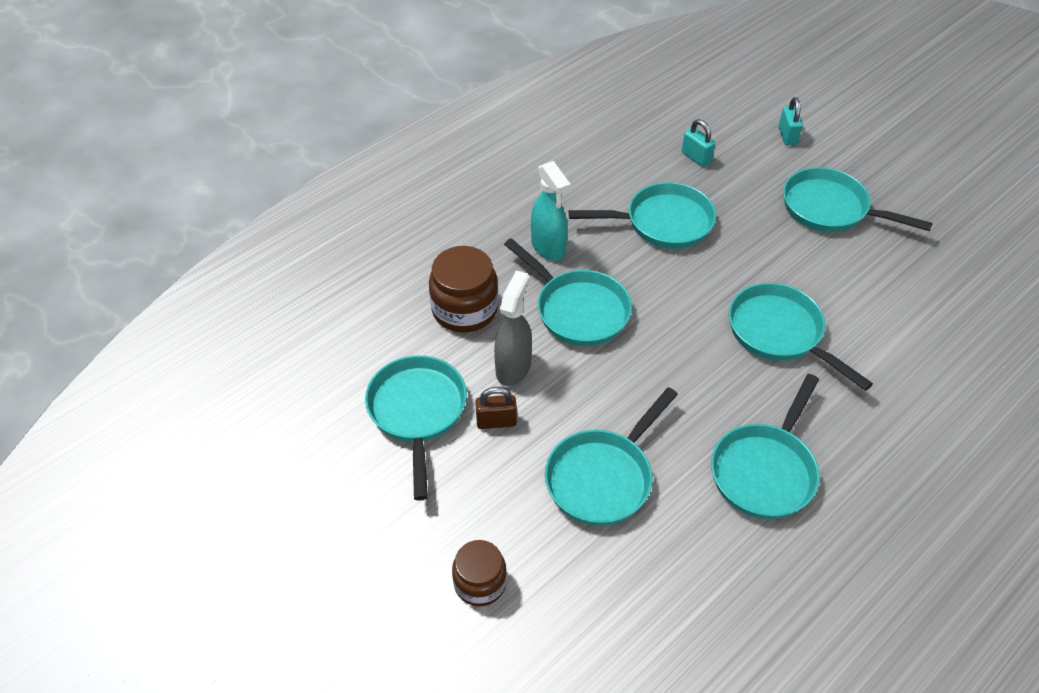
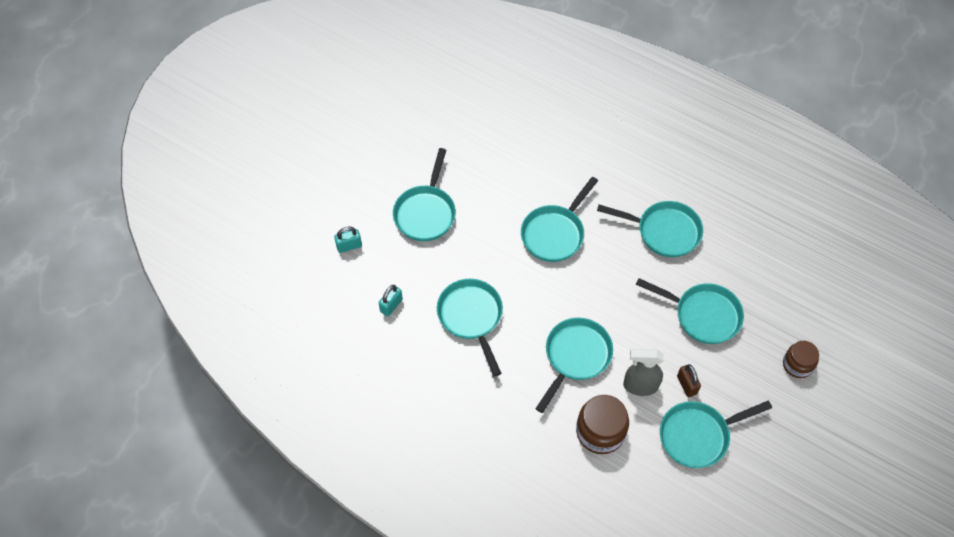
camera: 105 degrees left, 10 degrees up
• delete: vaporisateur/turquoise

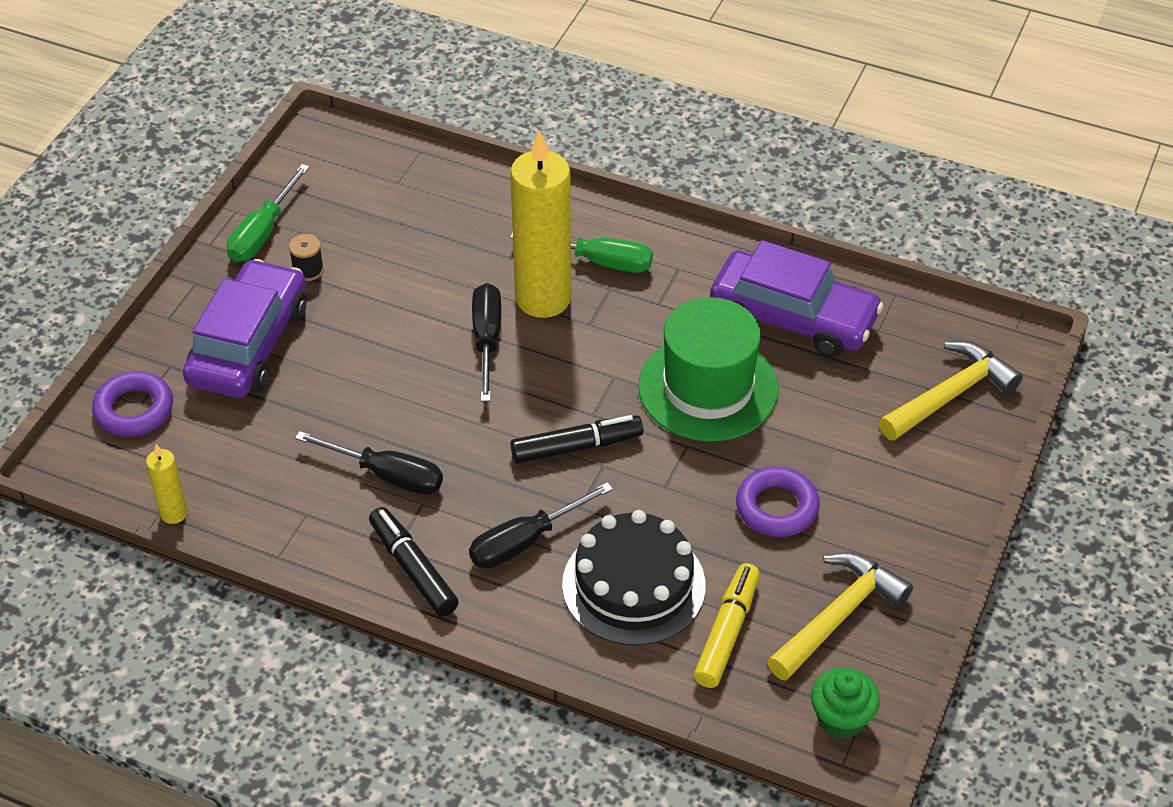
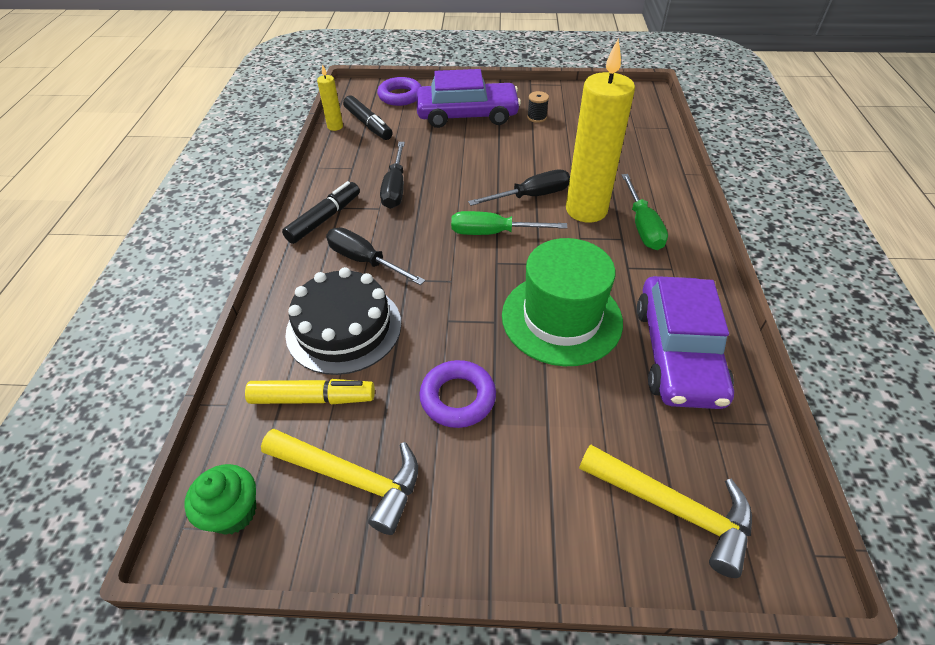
camera: 70 degrees right, 0 degrees up
• move: tournevis/vert (1st from left)
• move: feutre/noir (2nd from left)

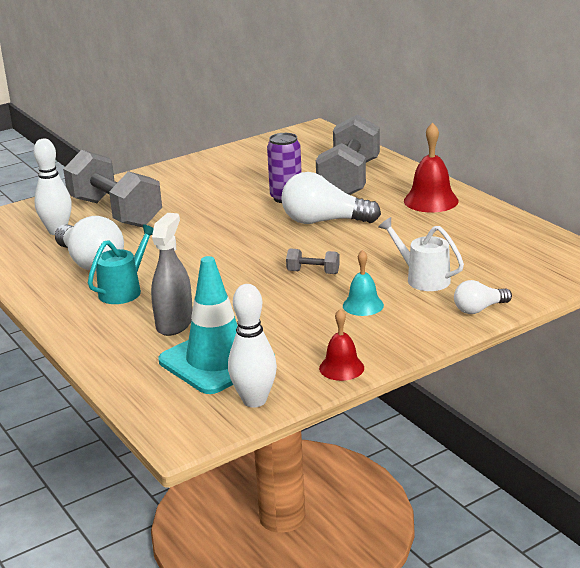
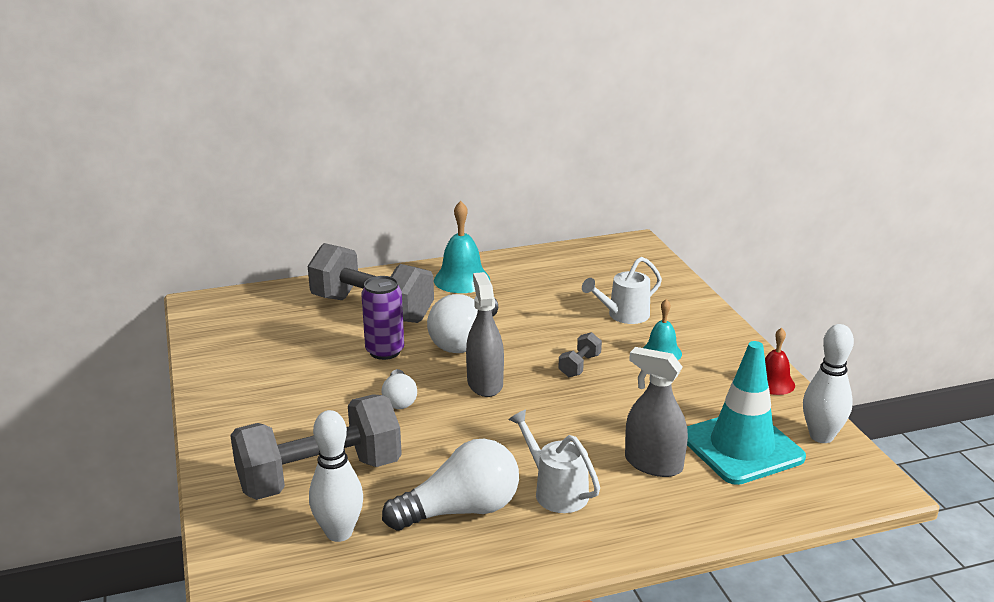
camera: 75 degrees left, 0 degrees up
• insert: vaporisateur/gris (1st from left)
• move: ampoule/blanc (3rd from left in the first image) to ampoule/blanc (1st from left)
• recolor: arrosoir/turquoise to arrosoir/blanc (1st from left)
• recolor: cloche/rouge (2nd from left) to cloche/turquoise (1st from left)

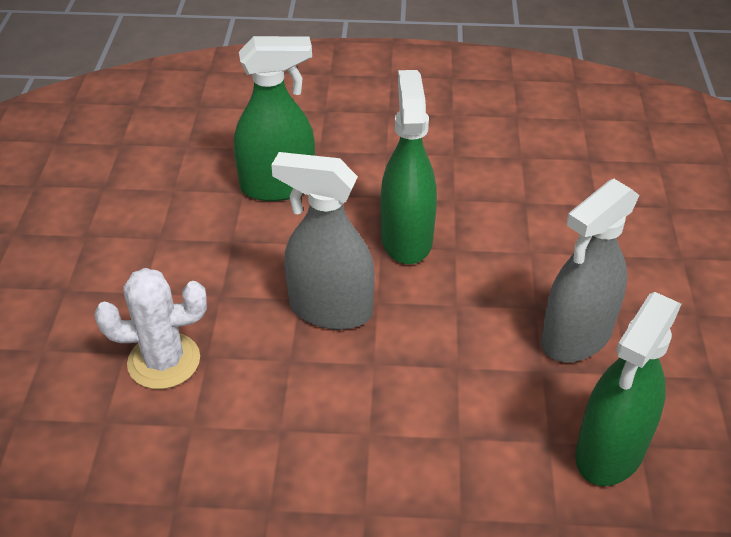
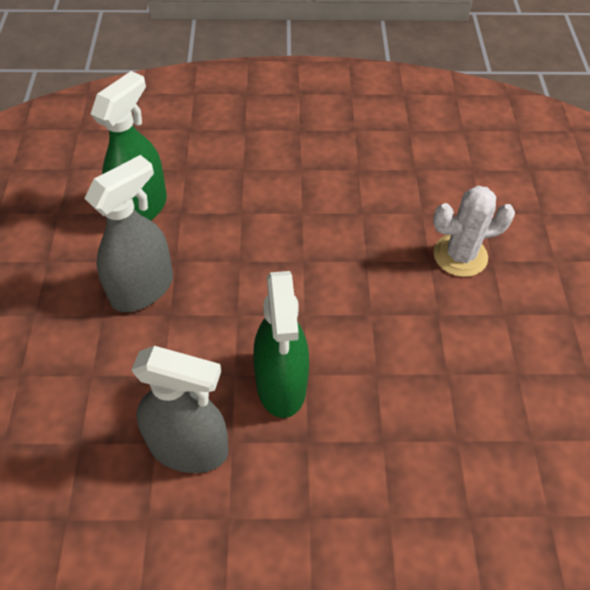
camera: 175 degrees right, 10 degrees up
• delete: vaporisateur/vert (1st from left)
• move: vaporisateur/gris (1st from left in the first image) to vaporisateur/gris (2nd from left)

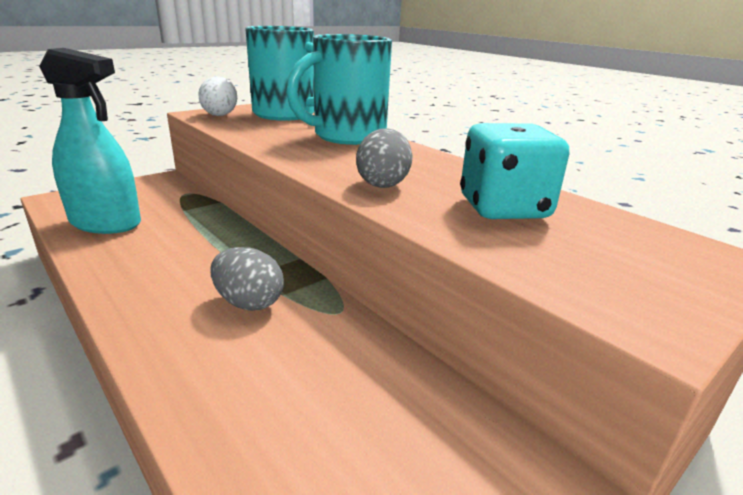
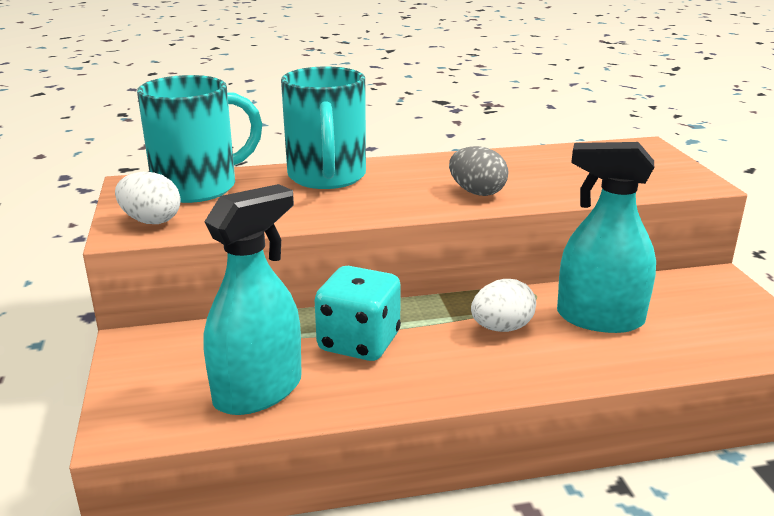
camera: 60 degrees left, 0 degrees up
• insert: vaporisateur/turquoise (2nd from left)
• move: dé/turquoise
• recolor: œuf/gris (1st from left) to œuf/blanc (2nd from left)

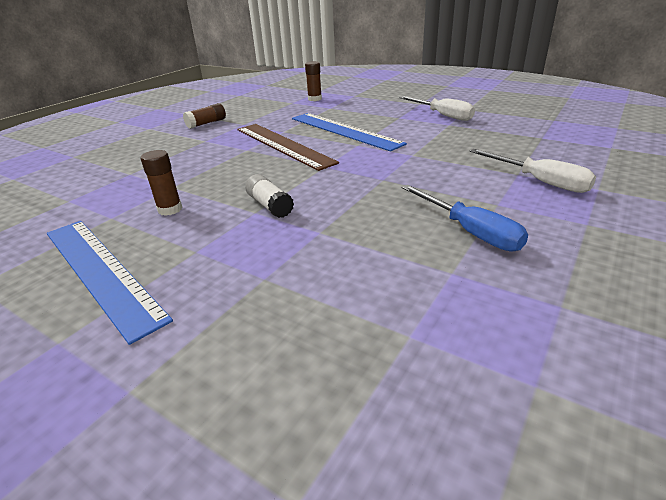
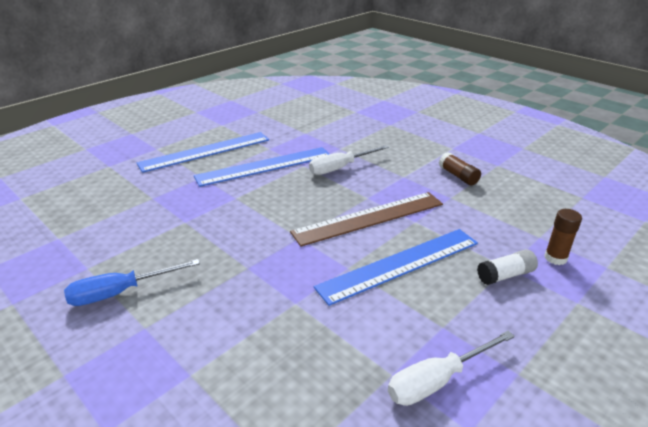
camera: 100 degrees right, 0 degrees up
• move: bâton de colle/blanc
• move: tournevis/blanc (2nd from left in the first image) to tournevis/blanc (1st from left)
• replace: bâton de colle/marron (1st from left) to règle/bleu (2nd from left)

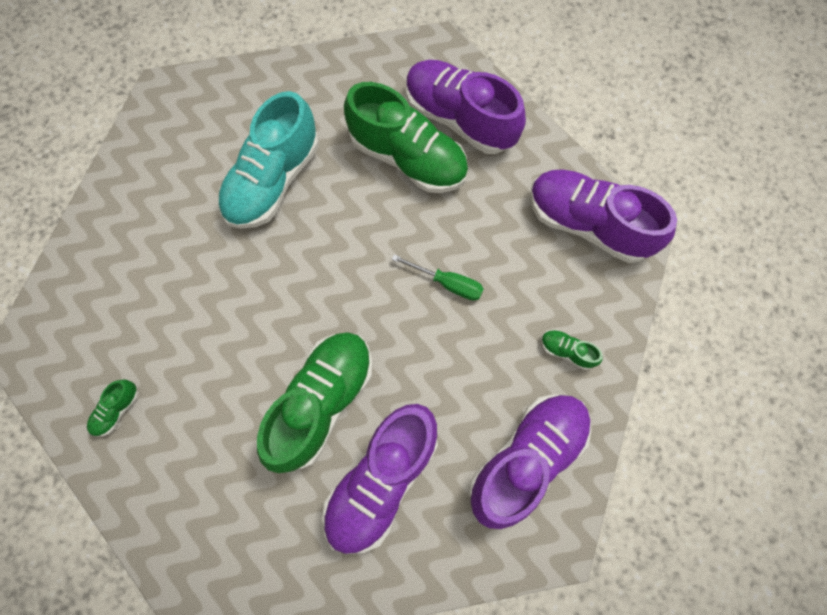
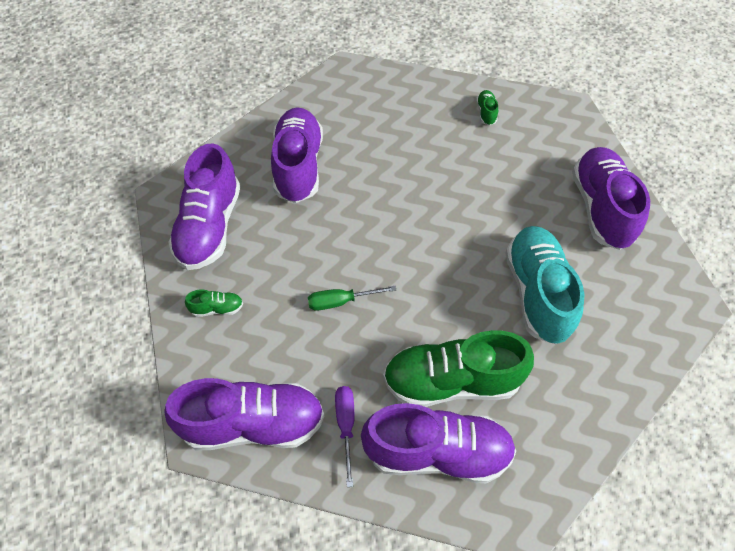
camera: 145 degrees right, 15 degrees down
• delete: chaussure/vert (2nd from left)
• insert: tournevis/violet
• insert: chaussure/violet (5th from left)

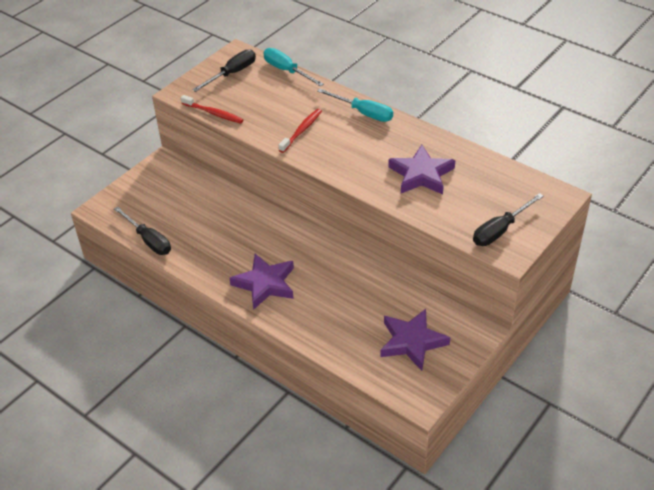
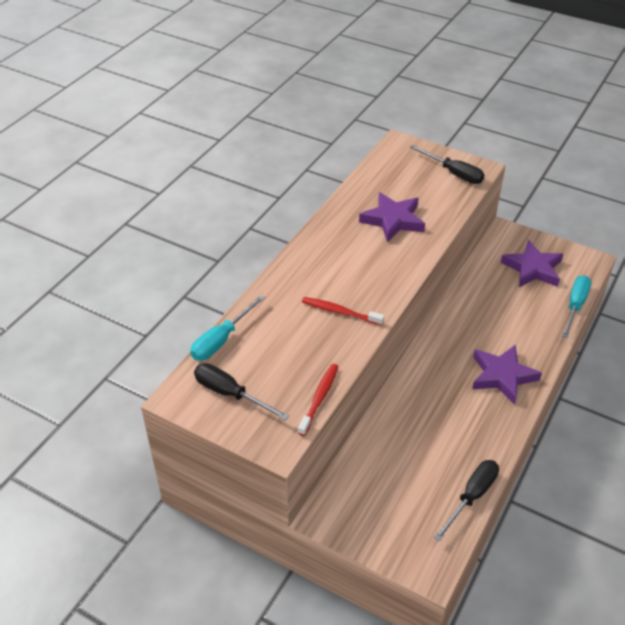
camera: 100 degrees left, 0 degrees up
• move: tournevis/turquoise (2nd from left)

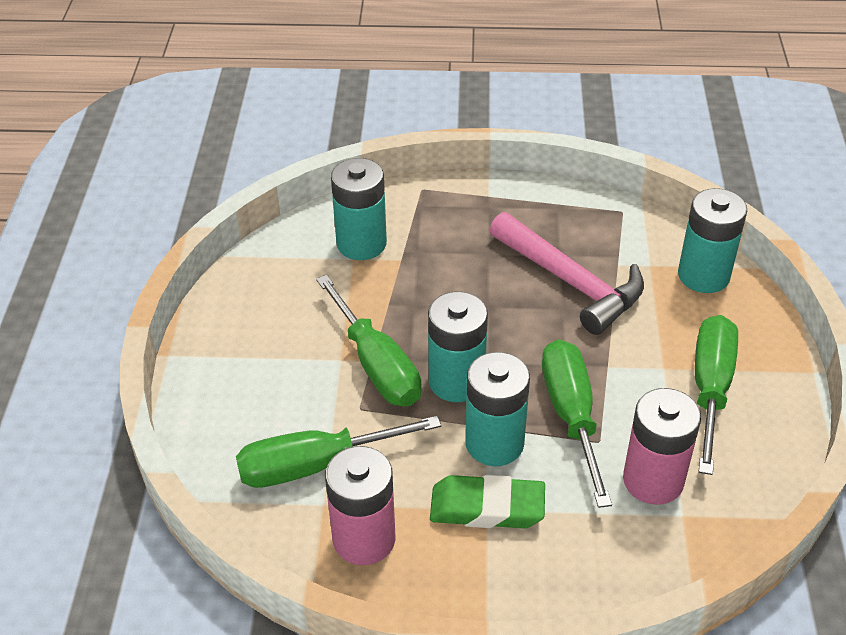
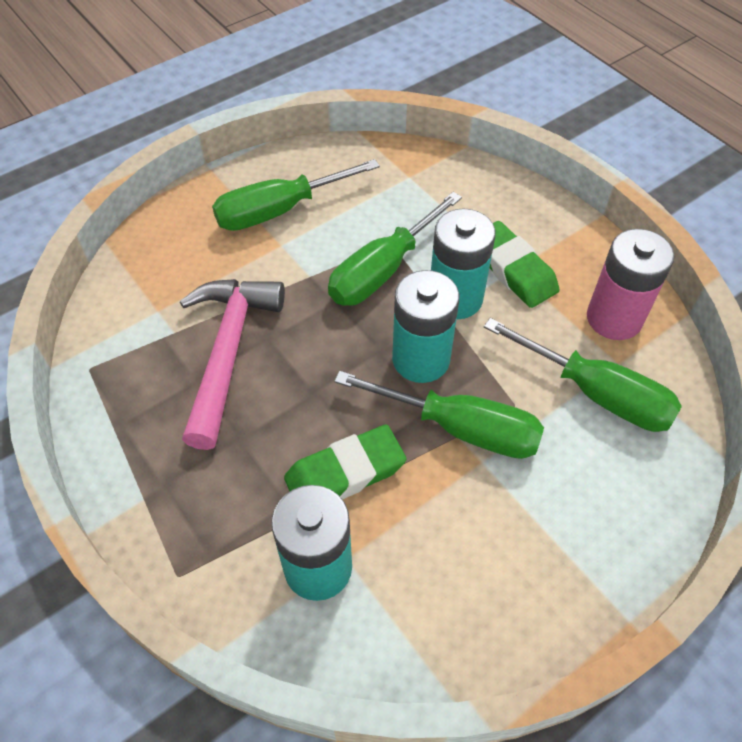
camera: 130 degrees left, 10 degrees up
• delete: pile/rose (2nd from left)
• delete: pile/turquoise (4th from left)
• insert: gomme/vert (1st from left)
• rotate: tournevis/vert (2nd from left in the first image) 90 degrees clockwise

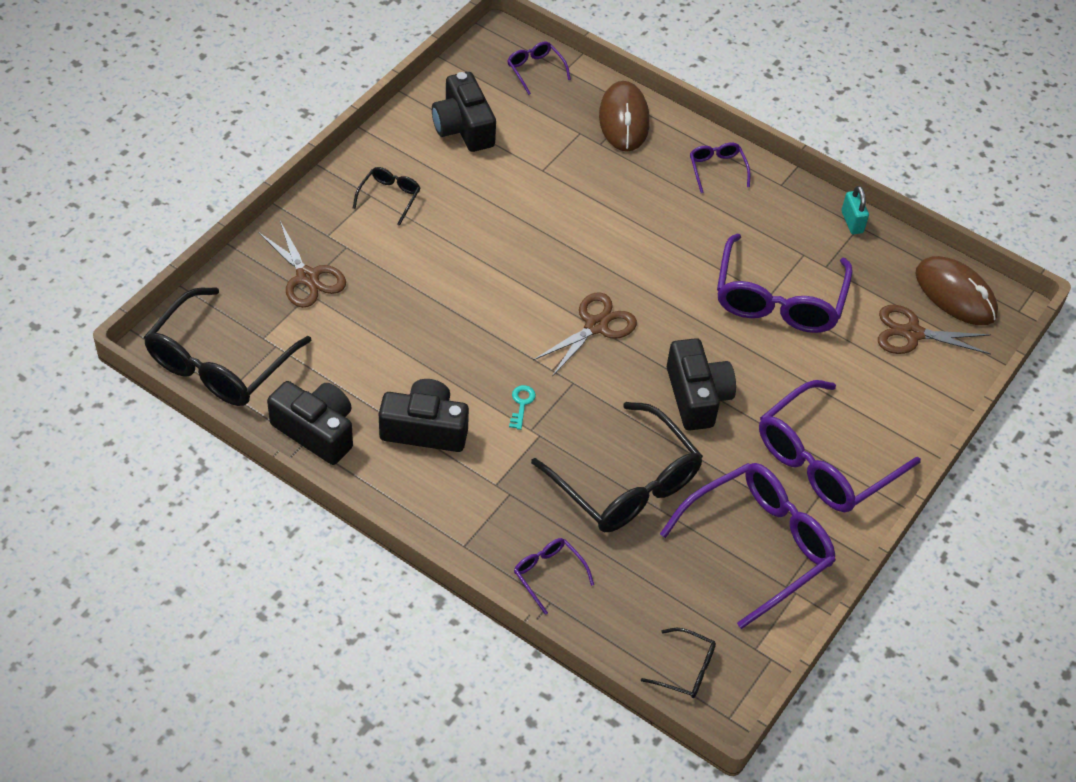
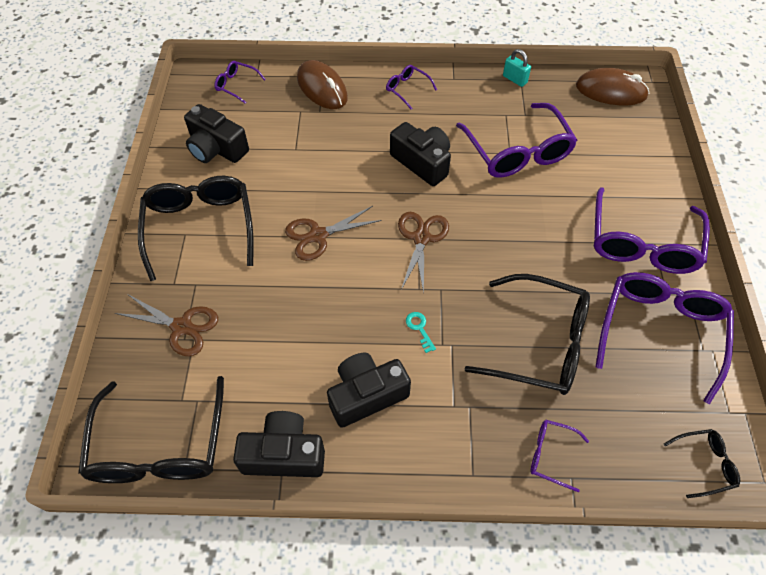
camera: 30 degrees left, 5 degrees up
• move: appareil photo/noir (4th from left)
• move: ciseaux/marron (3rd from left in the first image) to ciseaux/marron (2nd from left)
• resize: lunettes/noir (2nd from left) x2.17

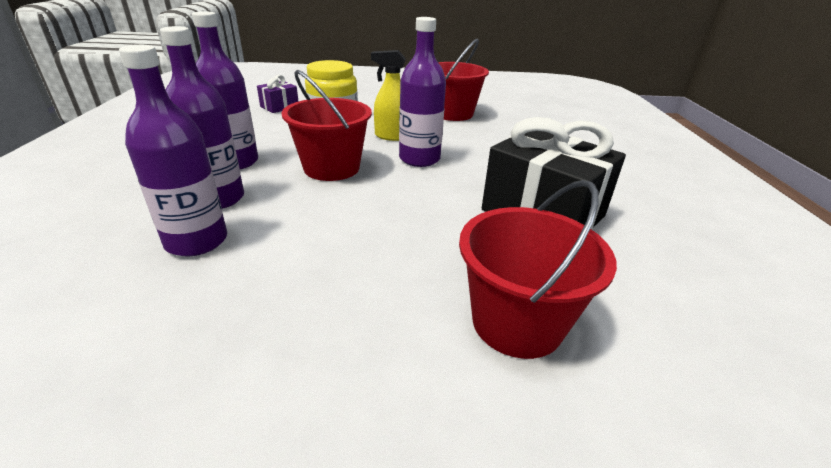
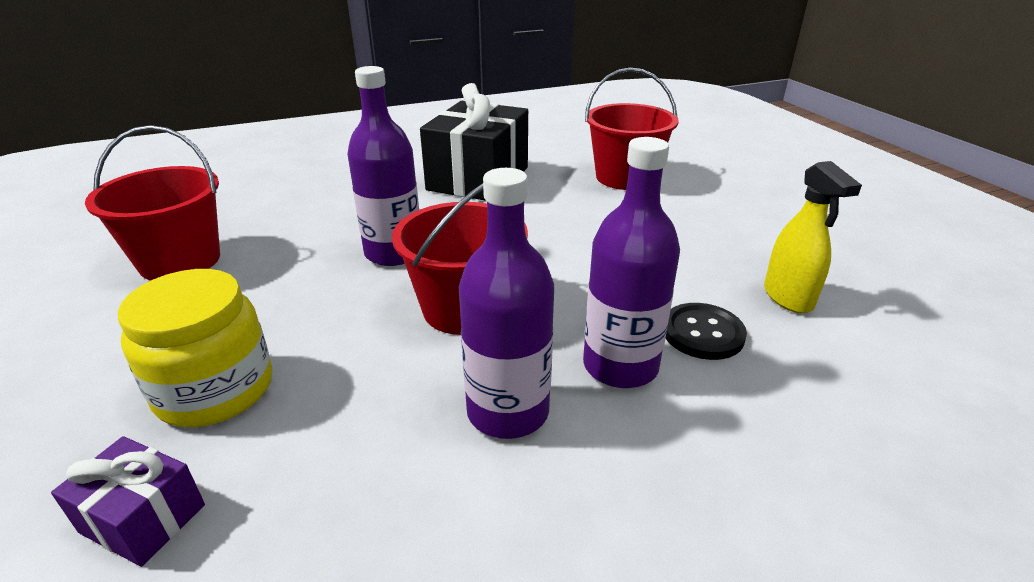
camera: 110 degrees left, 0 degrees up
• move: vaporisateur/jaune
• replace: bouteille/violet (1st from left) to bouton/noir

